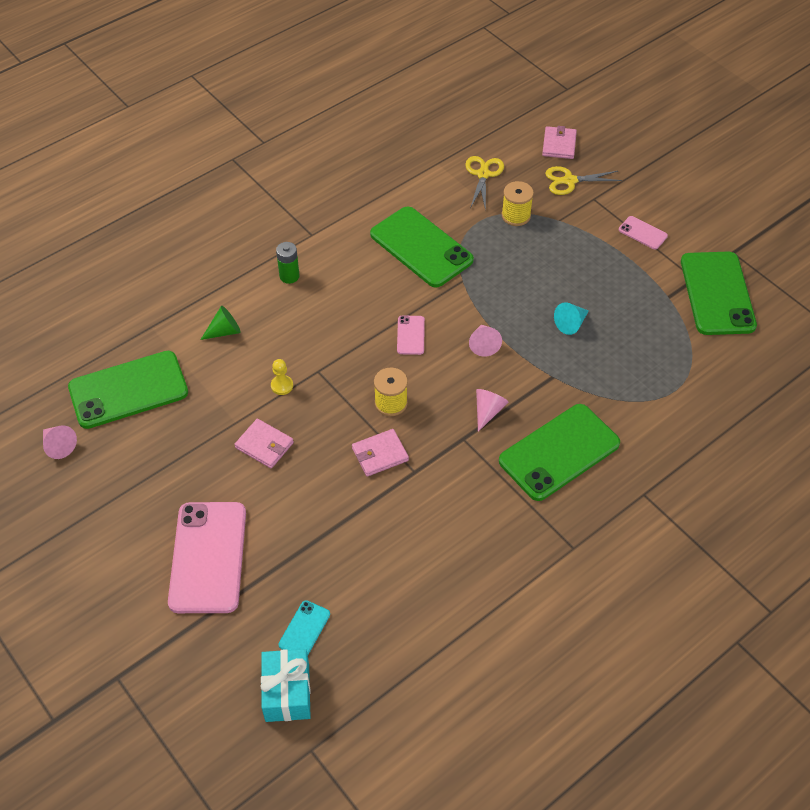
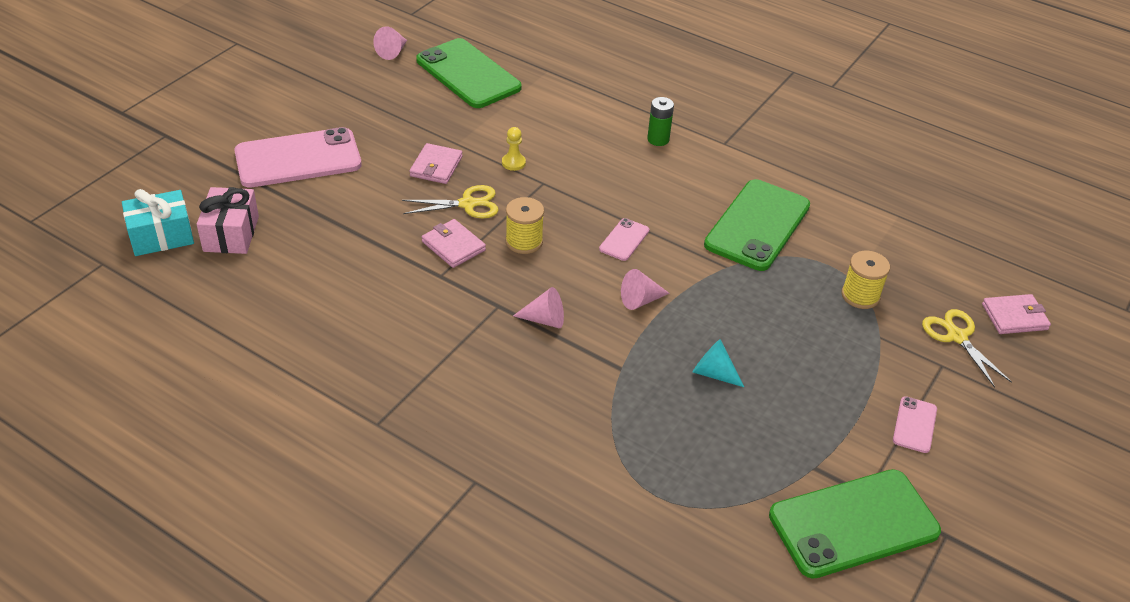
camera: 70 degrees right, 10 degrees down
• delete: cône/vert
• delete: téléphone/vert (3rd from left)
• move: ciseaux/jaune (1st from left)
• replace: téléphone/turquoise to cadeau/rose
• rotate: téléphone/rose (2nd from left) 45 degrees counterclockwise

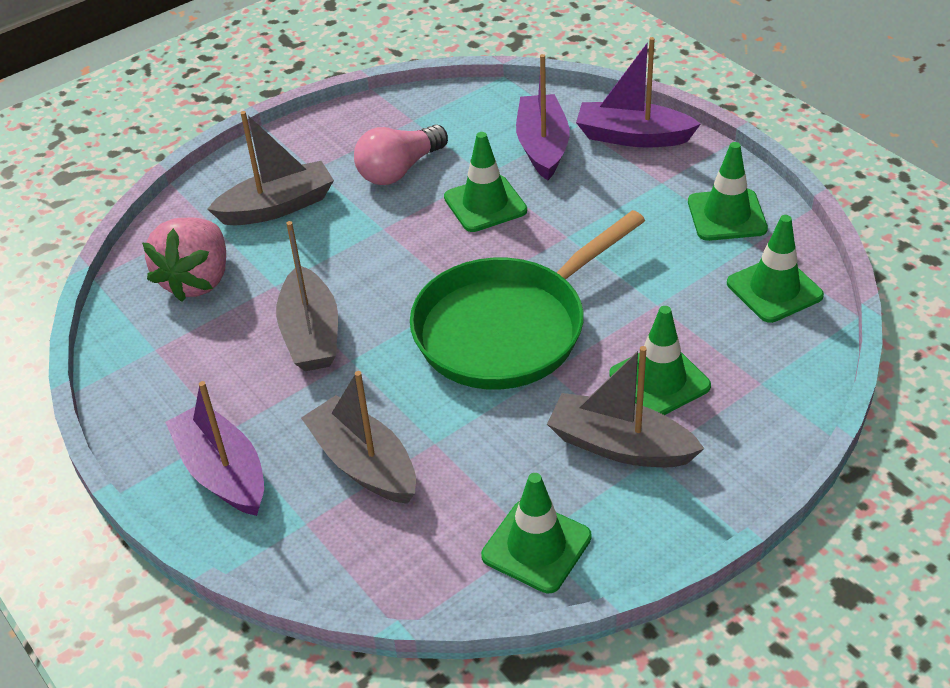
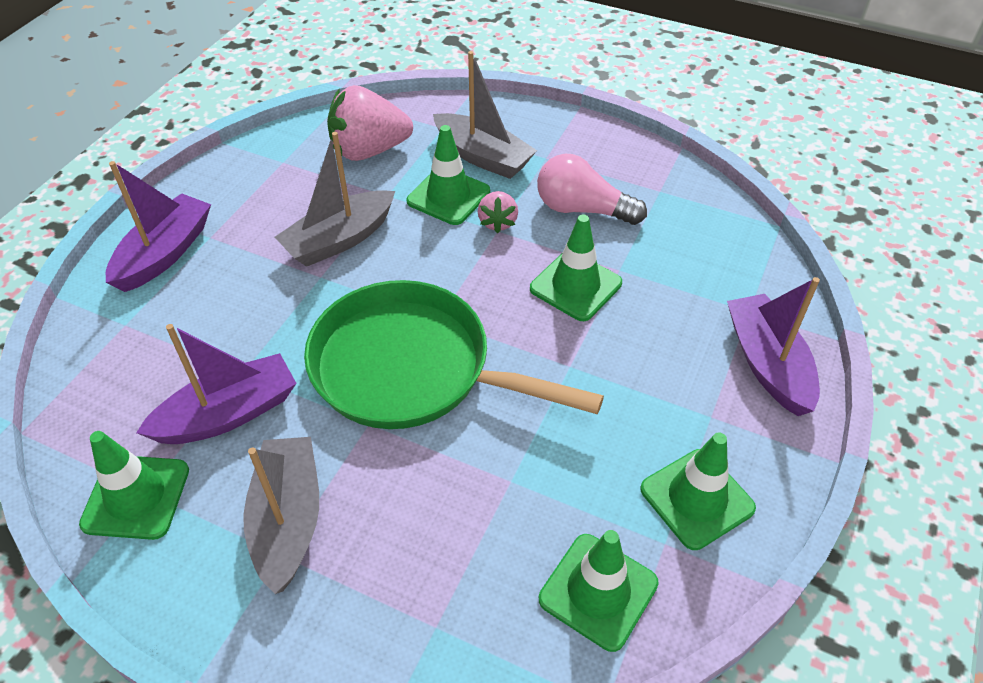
camera: 60 degrees right, 5 degrees up
• delete: bateau/gris (3rd from left)
• insert: fraise/rose (2nd from left)
• move: bateau/violet (2nd from left)
• move: cône de chantier/vert (3rd from left in the first image) to cône de chantier/vert (2nd from left)

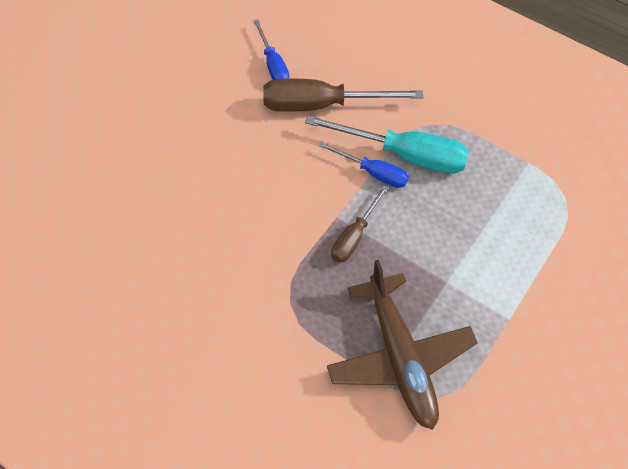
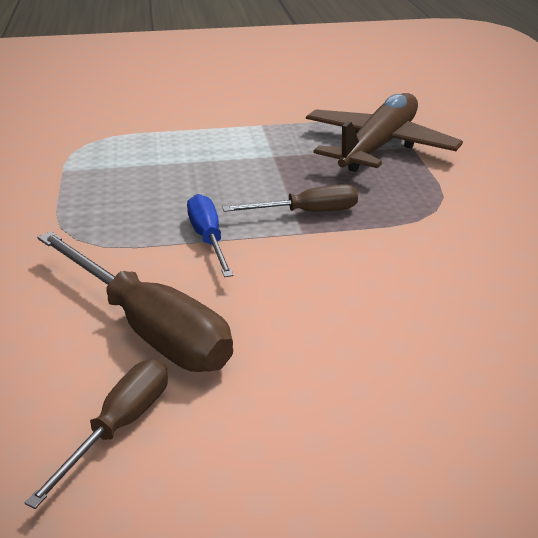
camera: 130 degrees left, 25 degrees down
• delete: tournevis/turquoise
• recolor: tournevis/bleu (1st from left) to tournevis/marron (1st from left)

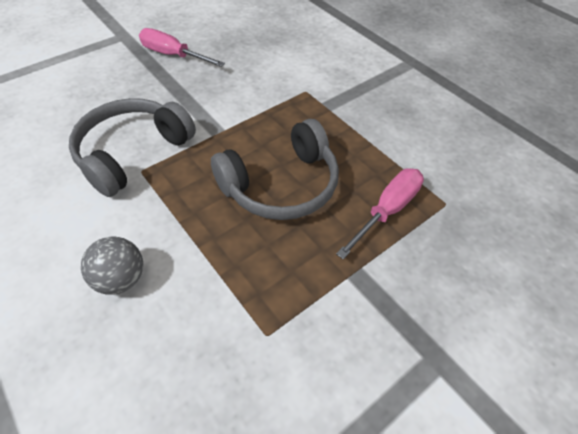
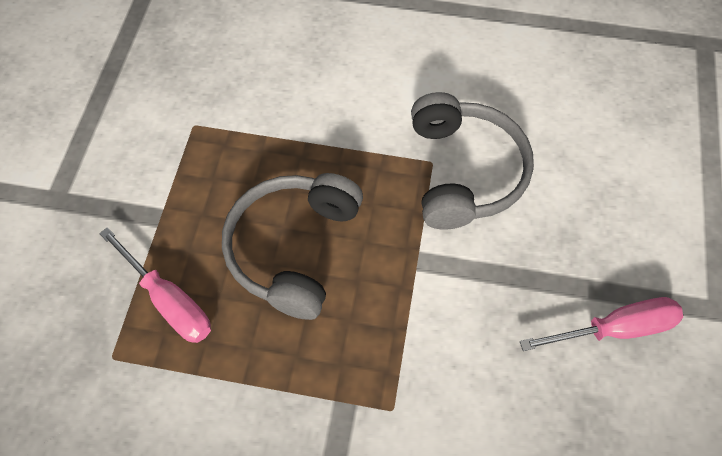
camera: 140 degrees right, 10 degrees up
• delete: balle/gris
• rotate: tournevis/rose (2nd from left in the first image) 45 degrees counterclockwise

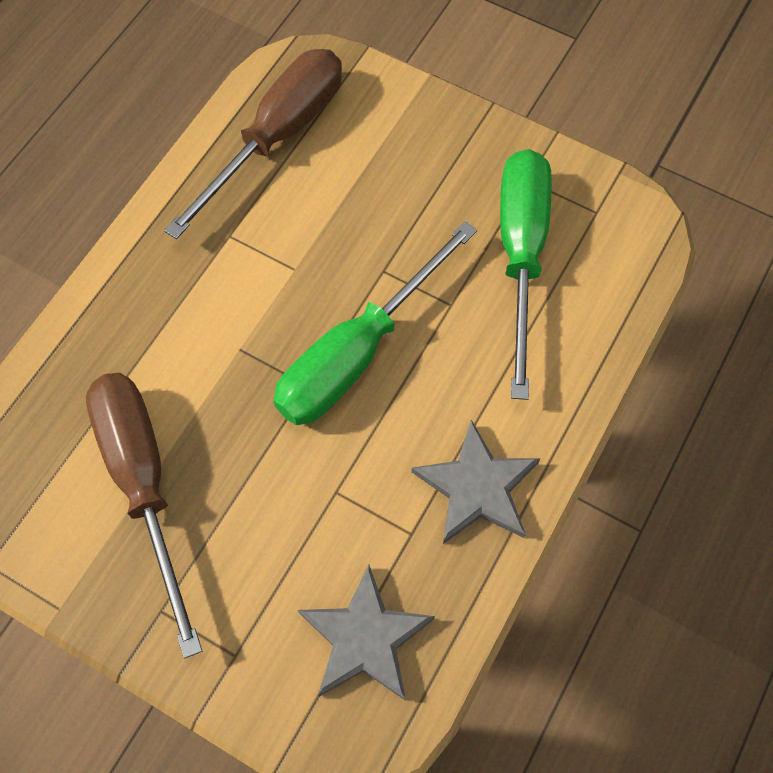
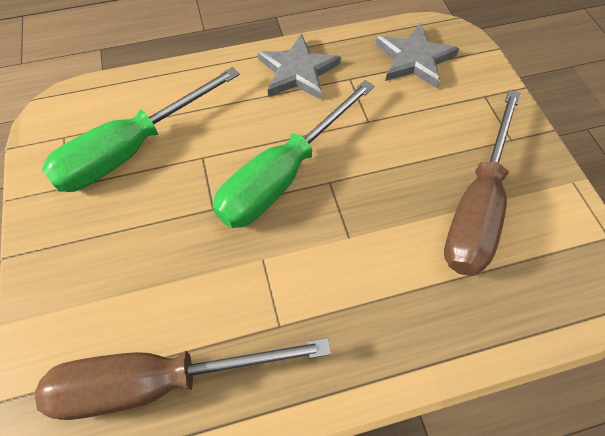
camera: 135 degrees left, 5 degrees down
• rotate: tournevis/vert (1st from left in the first image) 135 degrees clockwise

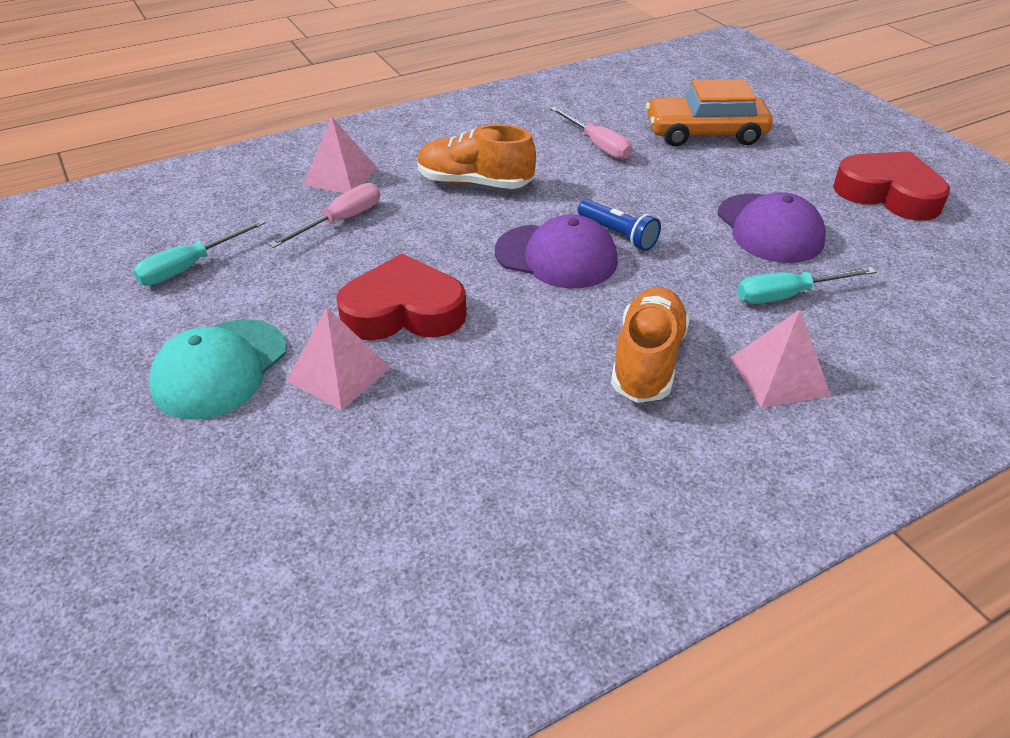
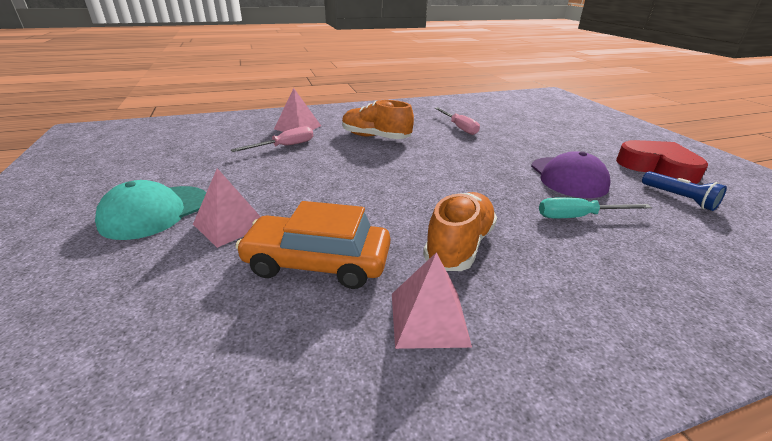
camera: 10 degrees right, 10 degrees down
• delete: tournevis/turquoise (1st from left)
• delete: cœur/rouge (1st from left)
• delete: casquette/violet (1st from left)
• move: lampe de poche/bleu
• move: voiture/orange
• move: pyramide/rose (3rd from left)

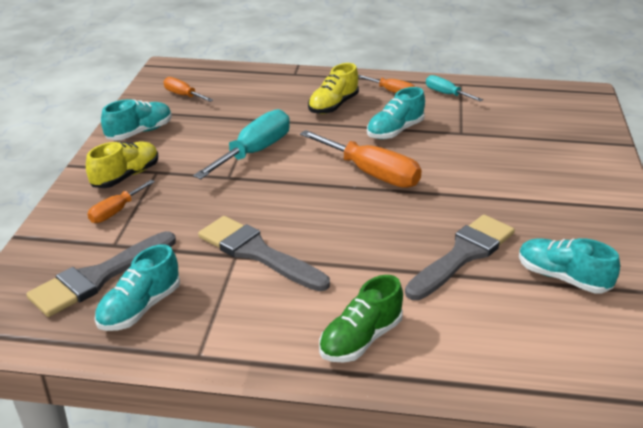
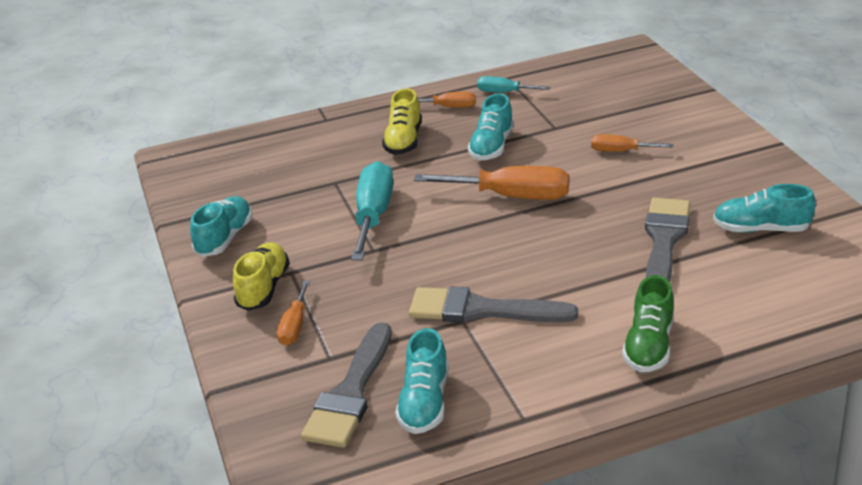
camera: 25 degrees left, 0 degrees up
• move: tournevis/orange (2nd from left in the first image) to tournevis/orange (4th from left)

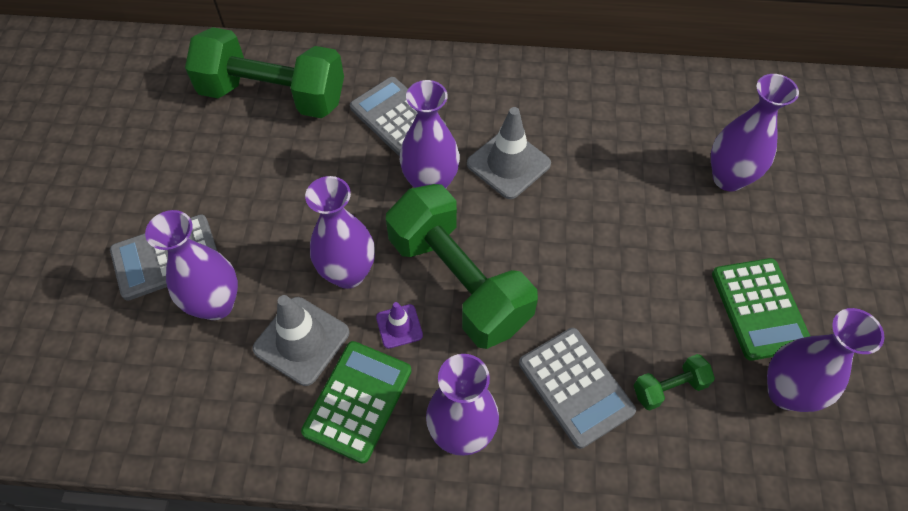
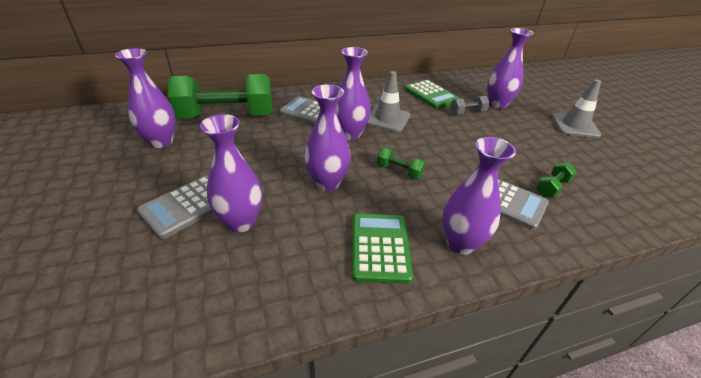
camera: 25 degrees left, 20 degrees down
• delete: cône de chantier/violet
• insert: haltère/gris
• move: cône de chantier/gris (1st from left in the first image) to cône de chantier/gris (2nd from left)
• move: calculatrice/vert (2nd from left)
• move: vase/violet (6th from left in the first image) to vase/violet (1st from left)
• resize: haltère/vert (2nd from left) x0.42

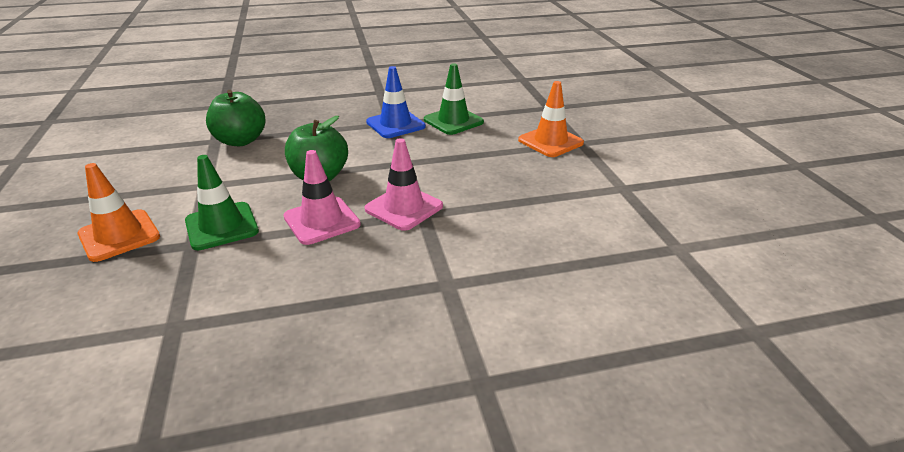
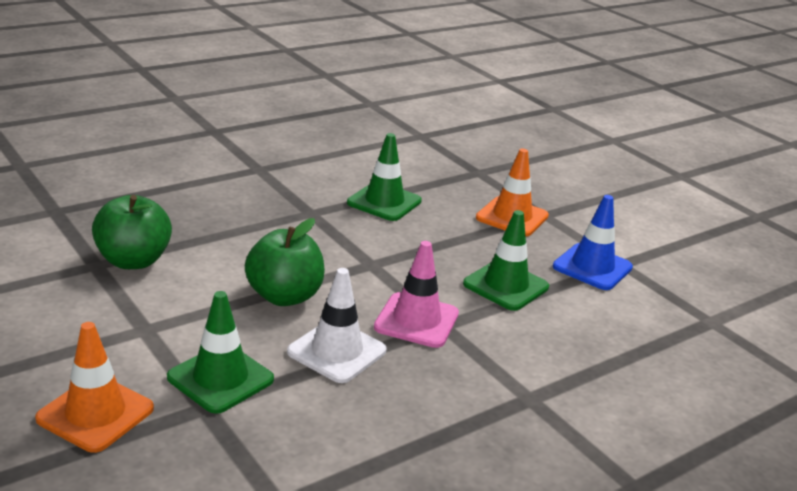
camera: 25 degrees left, 5 degrees down
• insert: cône de chantier/vert (3rd from left)
• move: cône de chantier/bleu
• recolor: cône de chantier/rose (1st from left) to cône de chantier/blanc

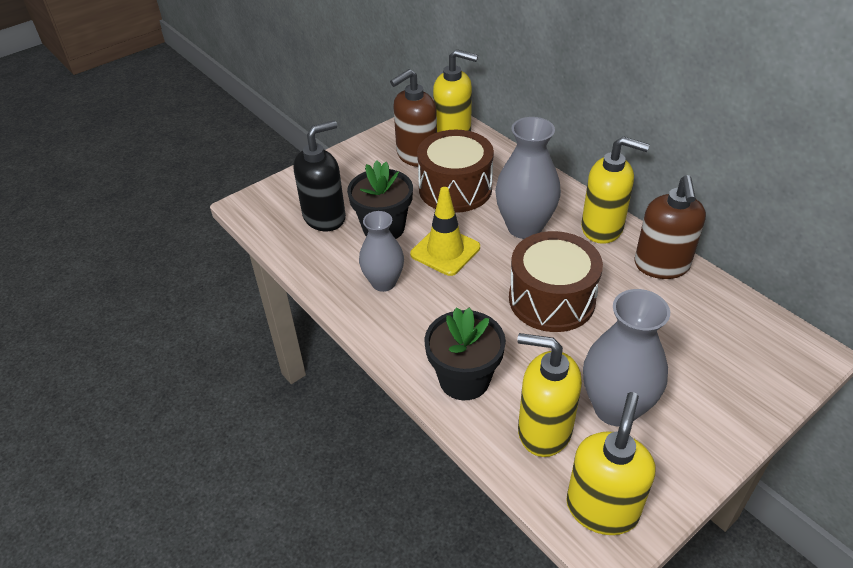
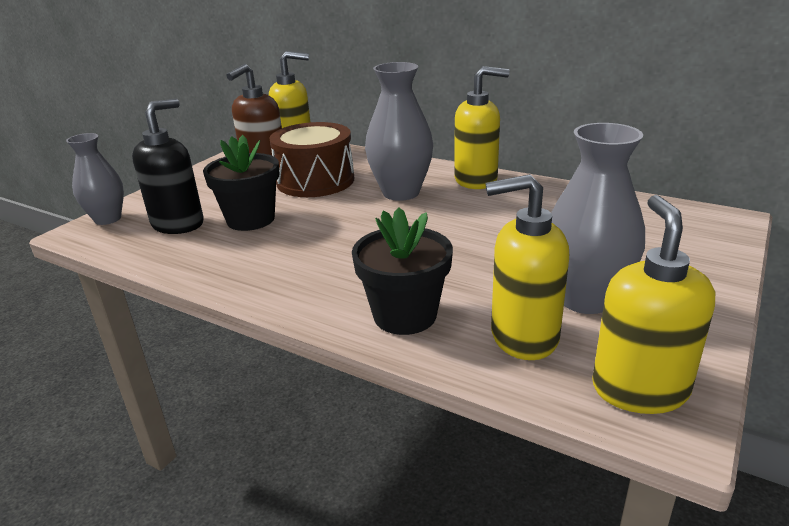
camera: 20 degrees left, 15 degrees down
• delete: cône de chantier/jaune
• delete: tambour/marron (2nd from left)
• delete: distributeur de savon/marron (2nd from left)
• move: vase/gris (1st from left)

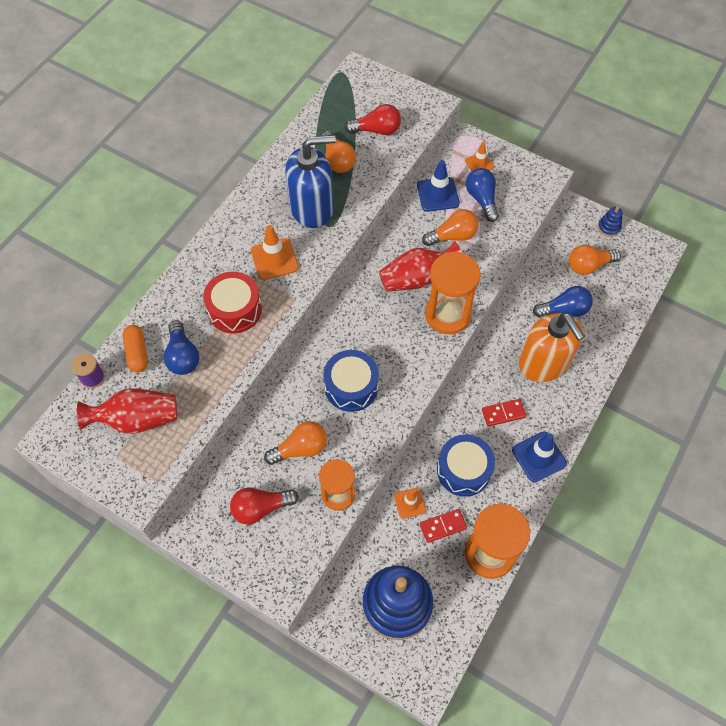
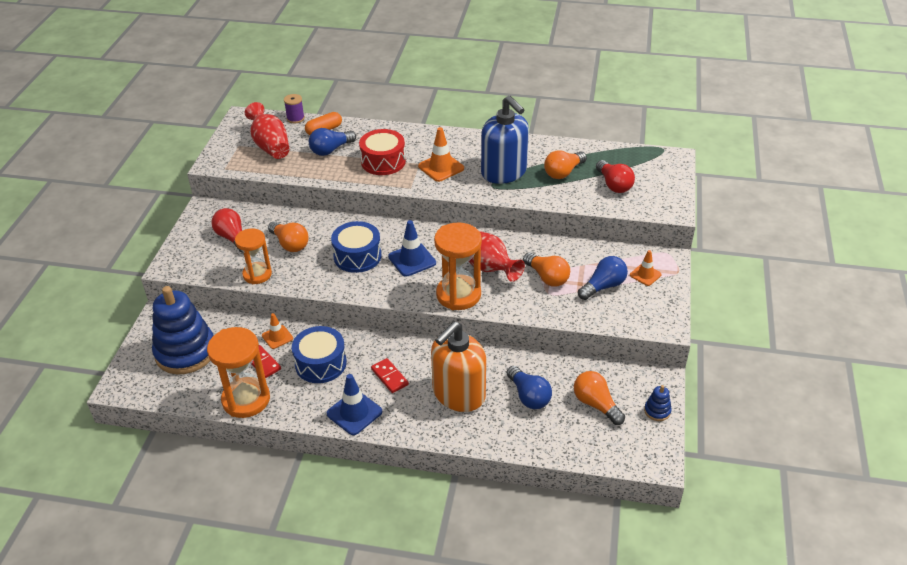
camera: 70 degrees right, 20 degrees down
• move: cône de chantier/bleu (1st from left in the first image) to cône de chantier/bleu (2nd from left)

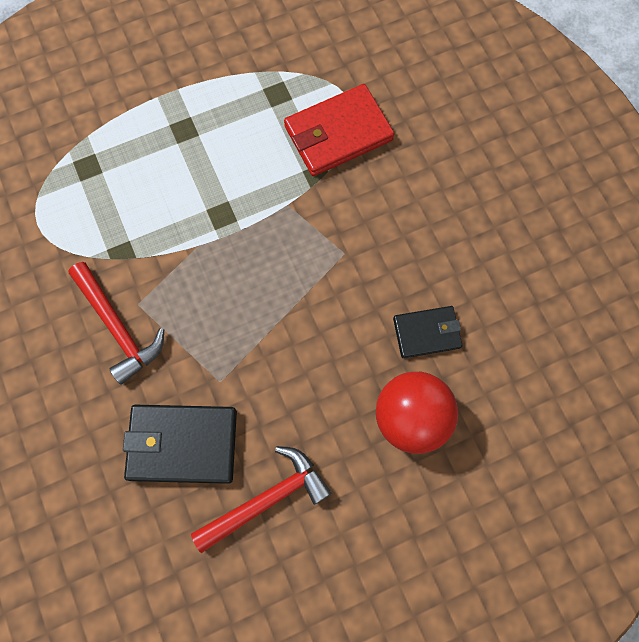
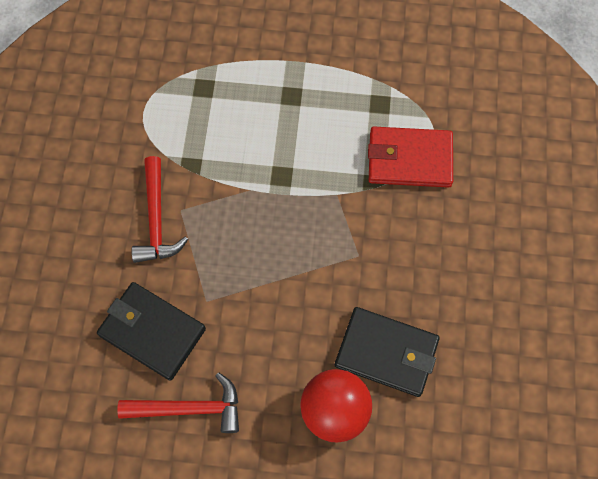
camera: 30 degrees right, 5 degrees down
• resize: portefeuille/noir (2nd from left) x1.64

